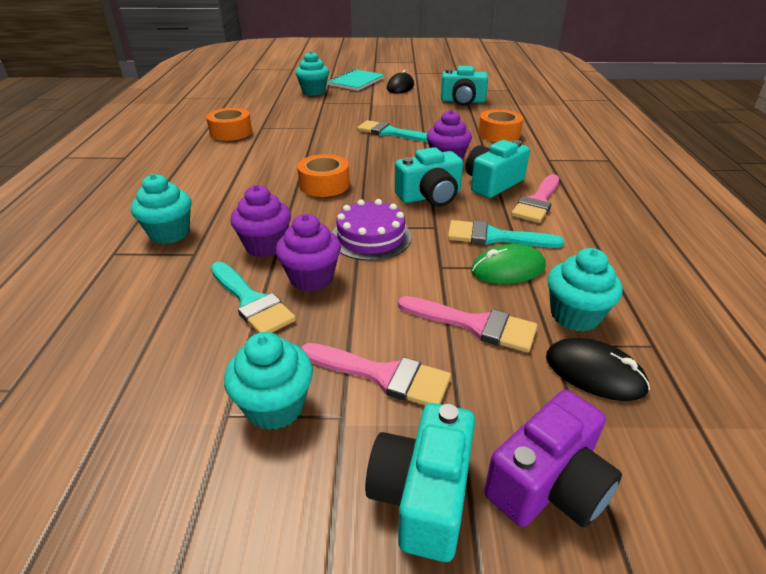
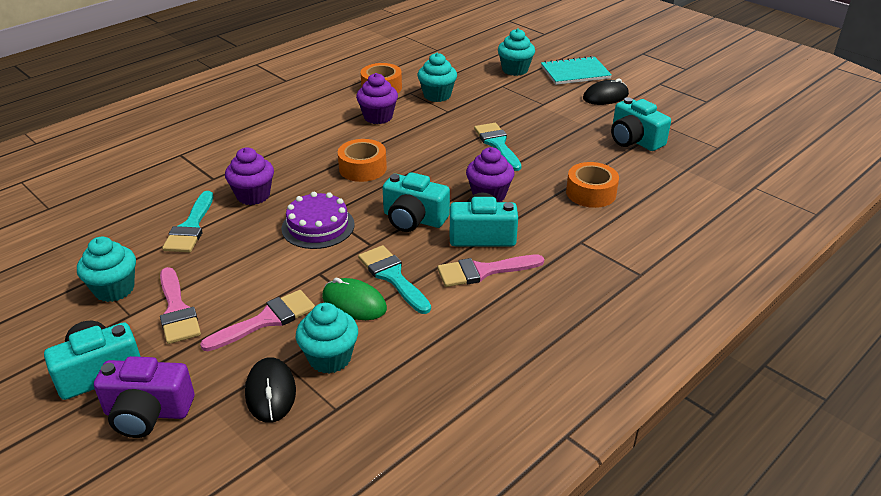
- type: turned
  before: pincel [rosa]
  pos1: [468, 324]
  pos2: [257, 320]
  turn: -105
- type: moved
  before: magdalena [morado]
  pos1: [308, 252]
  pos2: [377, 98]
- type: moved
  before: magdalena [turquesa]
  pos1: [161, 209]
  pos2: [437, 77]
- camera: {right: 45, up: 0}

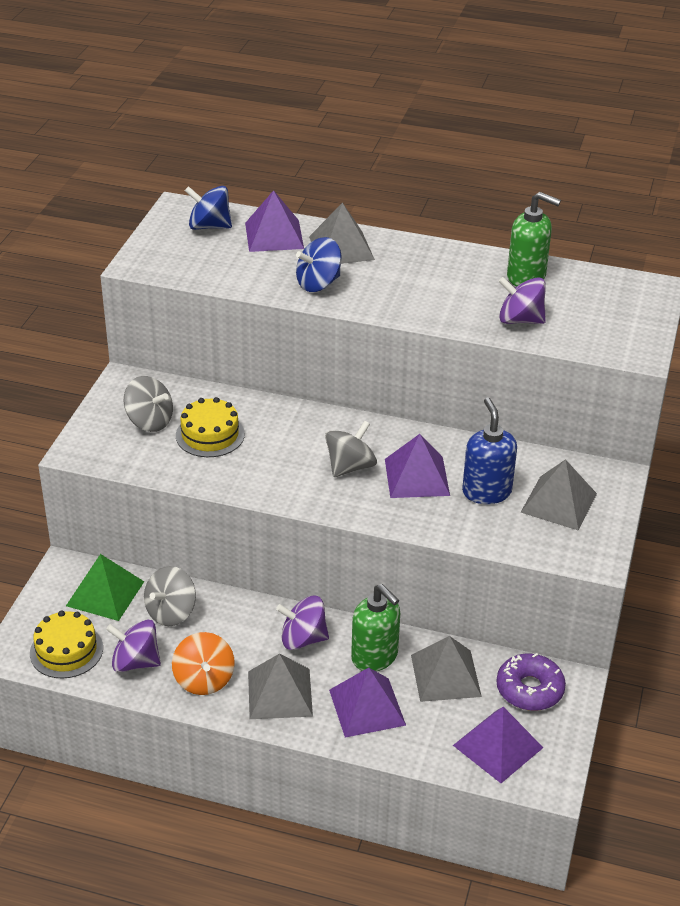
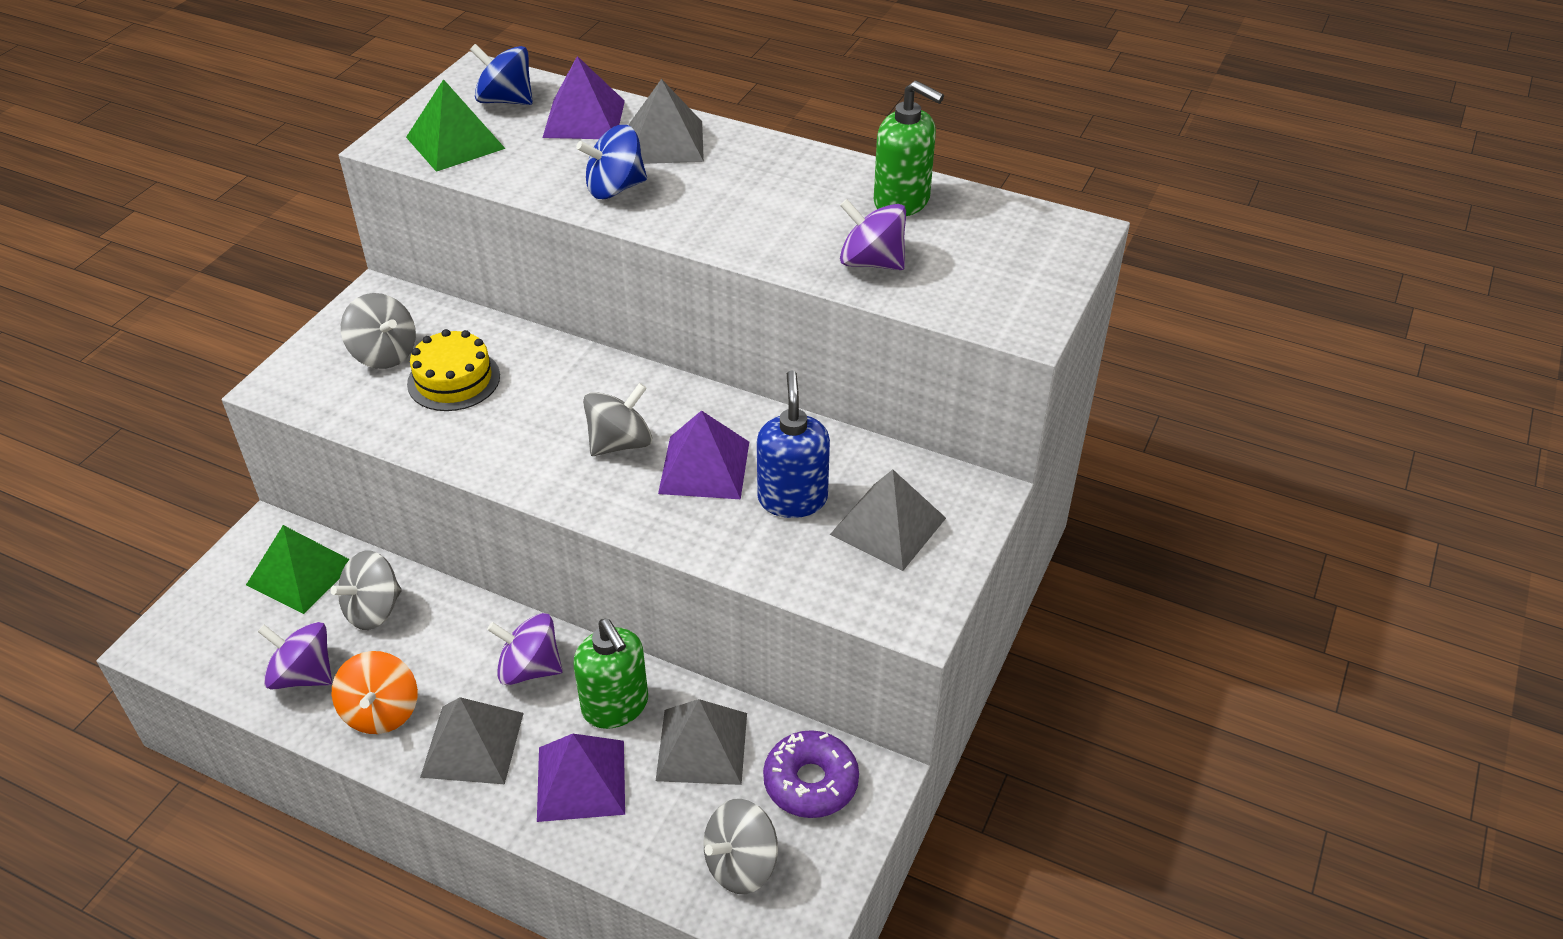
- type: added
  after: pirámide [verde]
  pos2: [456, 125]
- type: replaced
  before: pirámide [morado]
  after: peonza [gris]
  pos1: [498, 745]
  pos2: [740, 846]
- type: removed
  before: tarta [amarillo]
  pos1: [66, 644]
- camera: {right: 10, up: 5}

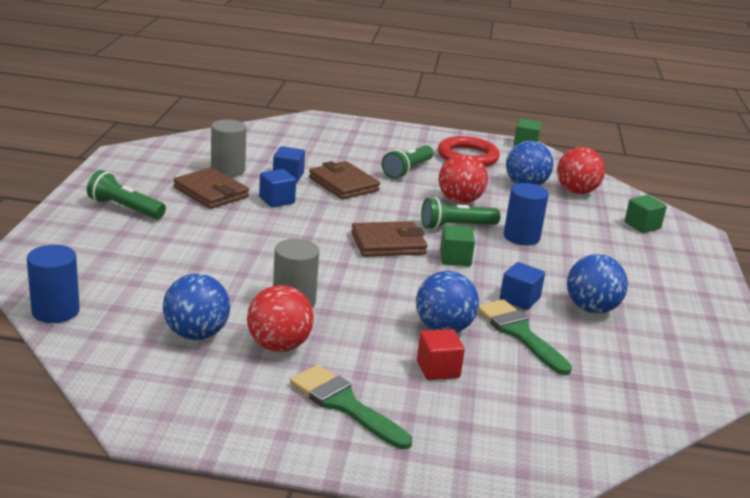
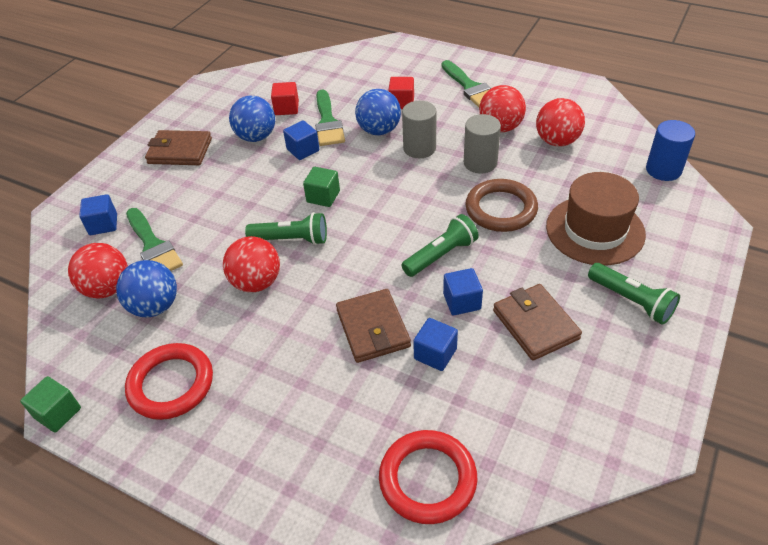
- type: recoloured
  before: cubo [verde]
  after: cubo [azul]
  pos1: [646, 214]
  pos2: [98, 214]
- type: added
  after: pincel [verde]
  pos2: [154, 239]
- type: moved
  before: cartera [marrón]
  pos1: [389, 239]
  pos2: [178, 147]
- type: added
  after: cubo [rojo]
  pos2: [285, 98]
- type: added
  after: anillo [rojo]
  pos2: [428, 477]
- type: moved
  before: lámpara de mano [verde]
  pos1: [407, 162]
  pos2: [440, 245]
- type: moved
  before: cilindro [gris]
  pos1: [228, 148]
  pos2: [419, 129]
- type: added
  after: anillo [marrón]
  pos2: [501, 205]
- type: recoloured
  before: pelota [azul]
  after: pelota [rojo]
  pos1: [196, 307]
  pos2: [560, 122]
- type: added
  after: sombrero [marrón]
  pos2: [596, 218]
- type: removed
  before: cilindro [azul]
  pos1: [526, 214]
- camera: {right: -155, up: 20}

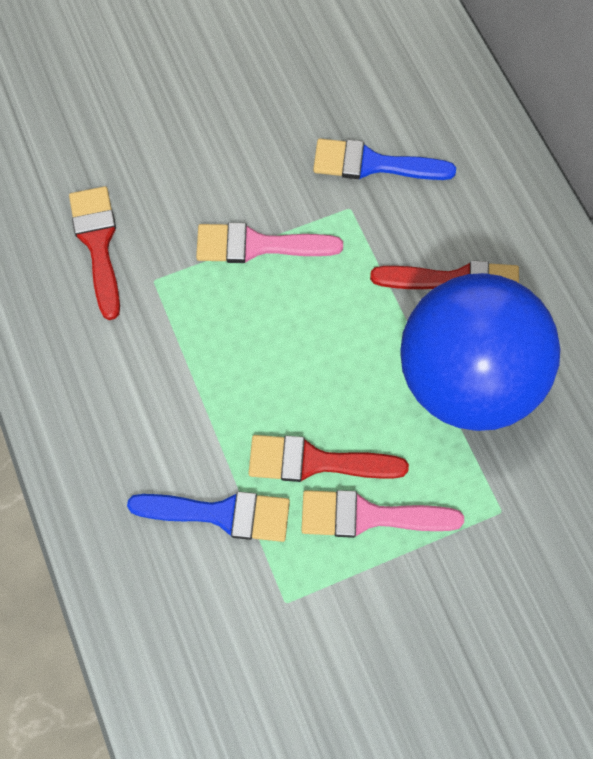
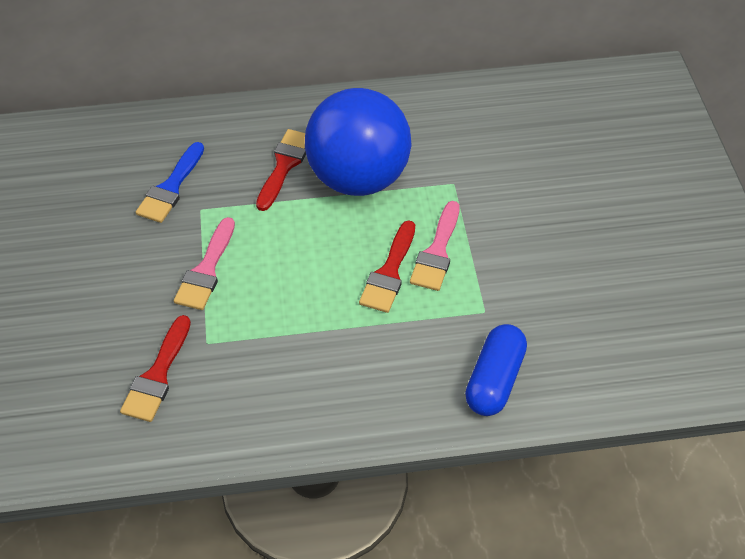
- type: turned
  before: pincel [rojo]
  pos1: [94, 253]
  pos2: [155, 368]
  turn: -75
- type: added
  after: cápsula [azul]
  pos2: [496, 370]
- type: removed
  before: pincel [azul]
  pos1: [208, 516]
- camera: {right: -75, up: -15}

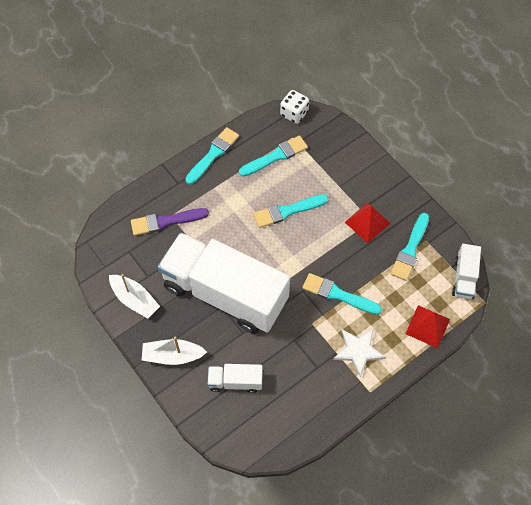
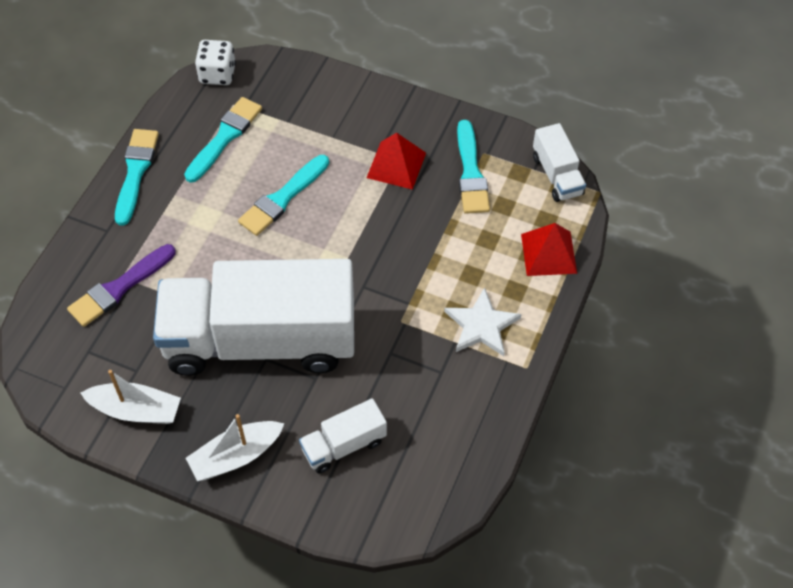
- type: removed
  before: pincel [turquesa]
  pos1: [342, 294]
- camera: {right: -30, up: -5}

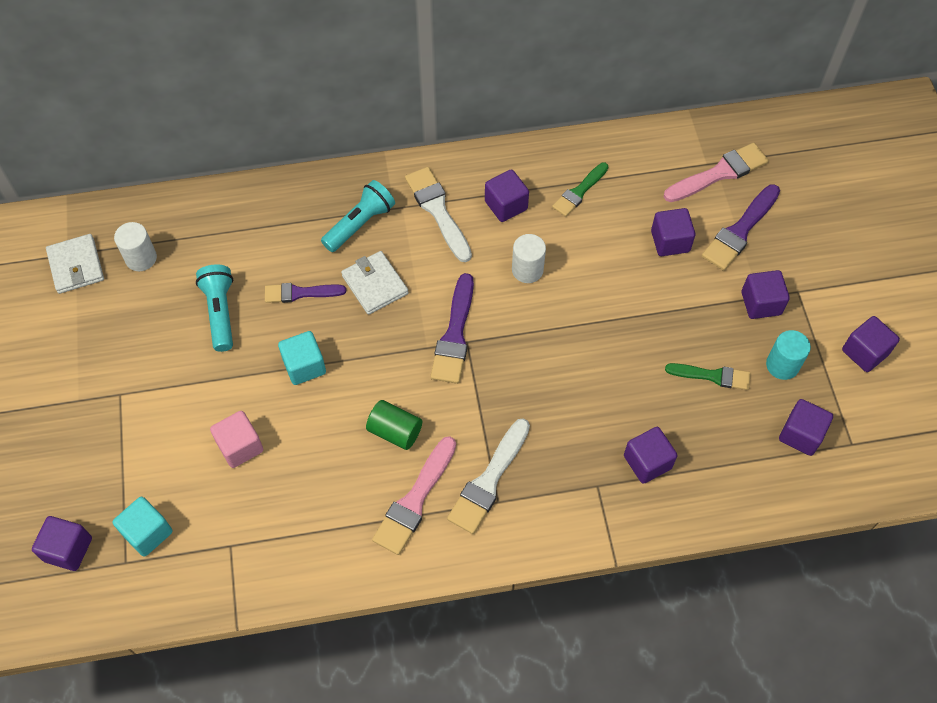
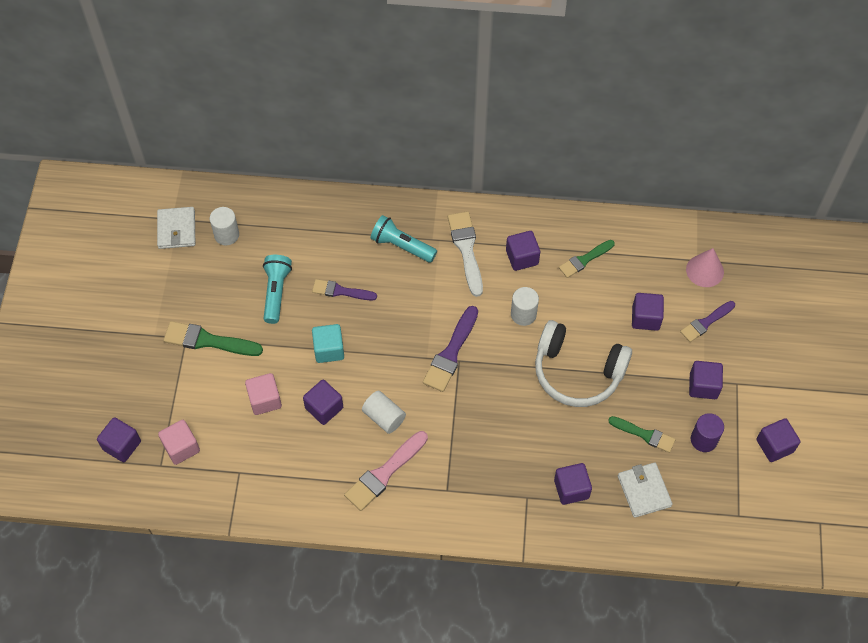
- type: recoloured
  before: cubo [turquesa]
  after: cubo [rosa]
  pos1: [142, 527]
  pos2: [179, 442]
- type: added
  after: pincel [verde]
  pos2: [213, 338]
- type: moved
  before: cubo [morado]
  pos1: [806, 427]
  pos2: [323, 402]
- type: recoloured
  before: cilindro [verde]
  after: cilindro [blanco]
  pos1: [394, 425]
  pos2: [384, 412]
- type: turned
  before: lámpara de mano [turquesa]
  pos1: [358, 216]
  pos2: [404, 239]
  turn: -120
- type: added
  after: auriculares [blanco]
  pos2: [583, 363]
- type: moved
  before: cartera [blanco]
  pos1: [374, 283]
  pos2: [645, 490]
- type: resized
  before: pincel [morado]
  pos1: [741, 227]
  pos2: [707, 321]
  scale: 0.67
- type: replaced
  before: pincel [rosa]
  after: cono [rosa]
  pos1: [716, 172]
  pos2: [705, 267]
- type: recoloured
  before: cilindro [turquesa]
  after: cilindro [morado]
  pos1: [788, 355]
  pos2: [707, 432]
- type: removed
  before: pincel [blanco]
  pos1: [488, 476]
- camera: {right: 15, up: 0}

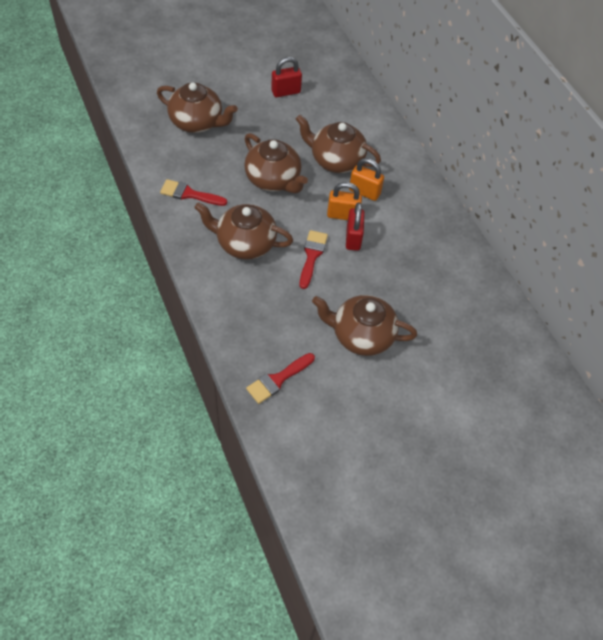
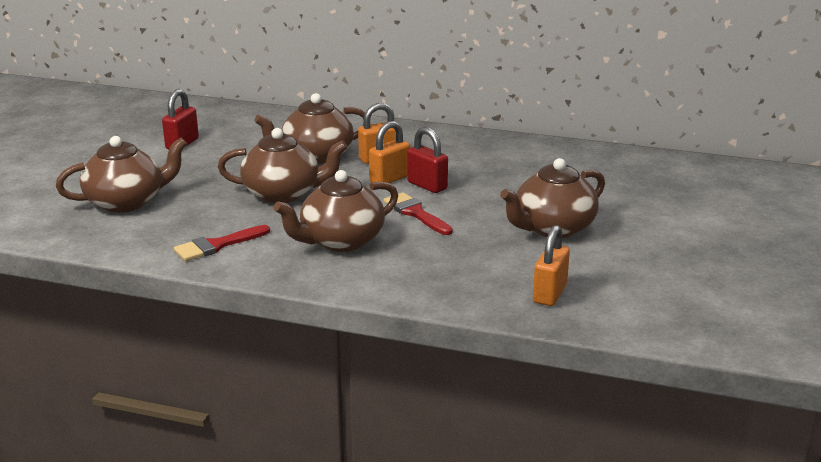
- type: replaced
  before: pincel [rojo]
  after: candado [naranja]
  pos1: [280, 378]
  pos2: [551, 265]
- camera: {right: -45, up: -30}

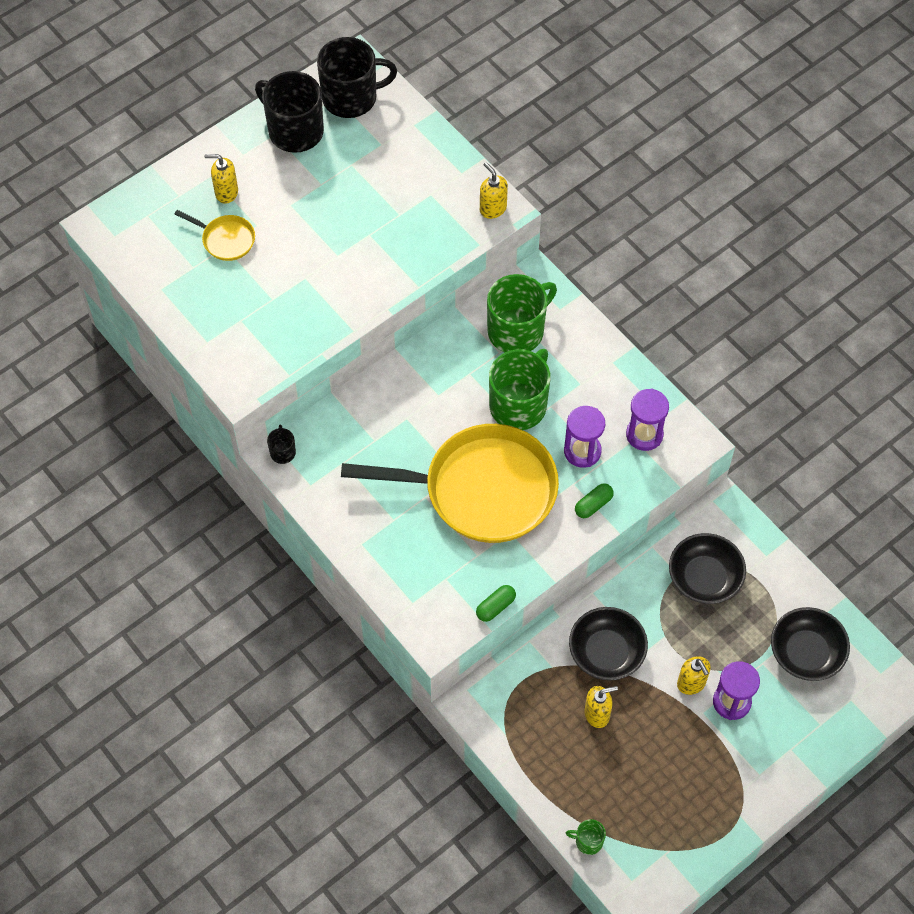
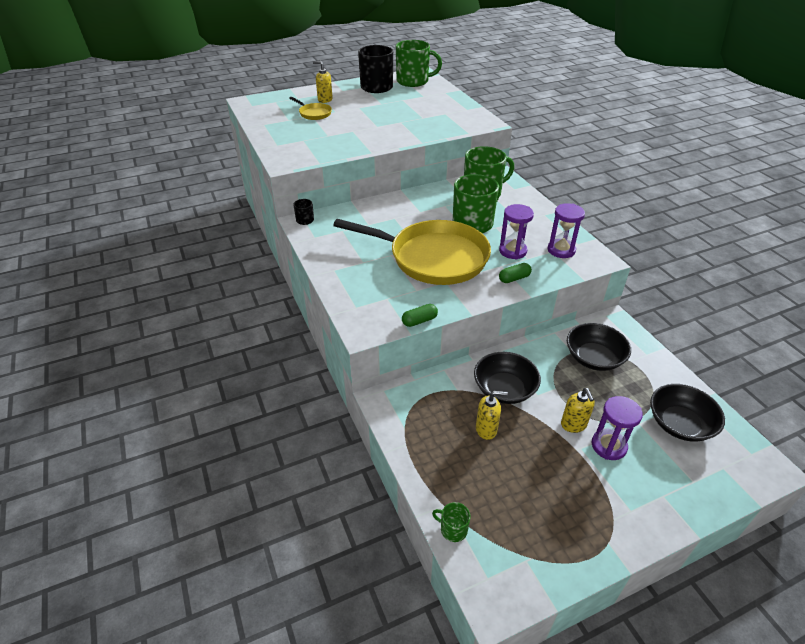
- type: recoloured
  before: taza [negro]
  after: taza [verde]
  pos1: [357, 77]
  pos2: [419, 63]
- type: removed
  before: dispensador de jabón [amarillo]
  pos1: [494, 190]
- camera: {right: 15, up: -20}

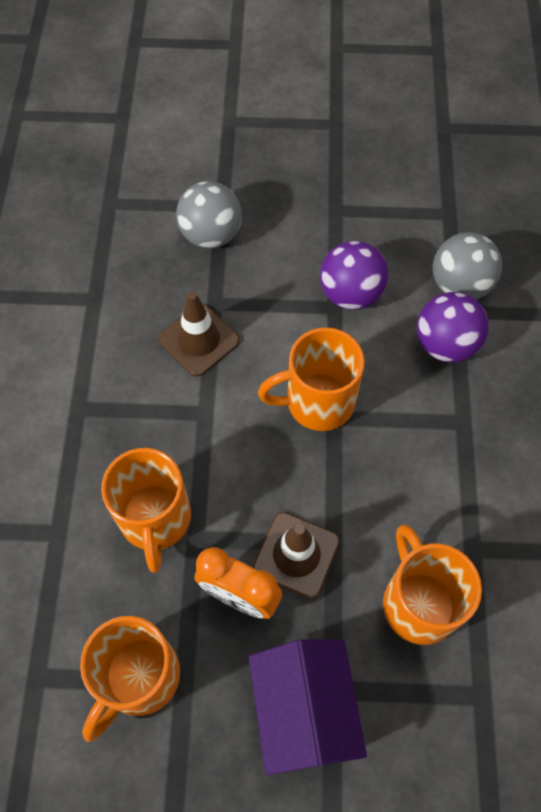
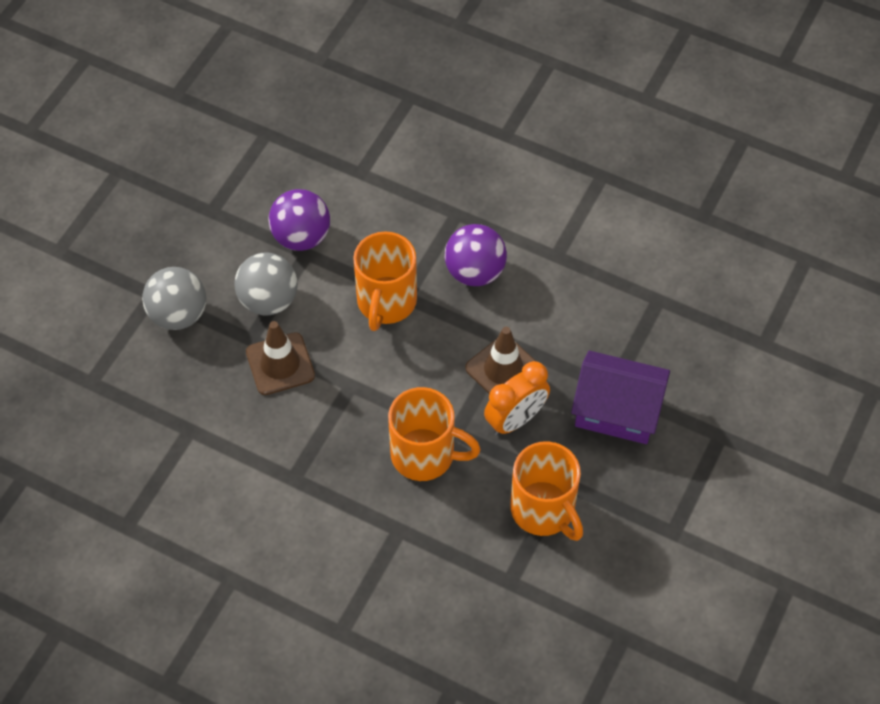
- type: moved
  before: pelota [gris]
  pos1: [467, 266]
  pos2: [266, 284]
- type: moved
  before: pelota [morado]
  pos1: [453, 327]
  pos2: [476, 255]
- type: removed
  before: taza [naranja]
  pos1: [432, 585]
- camera: {right: -65, up: -5}

